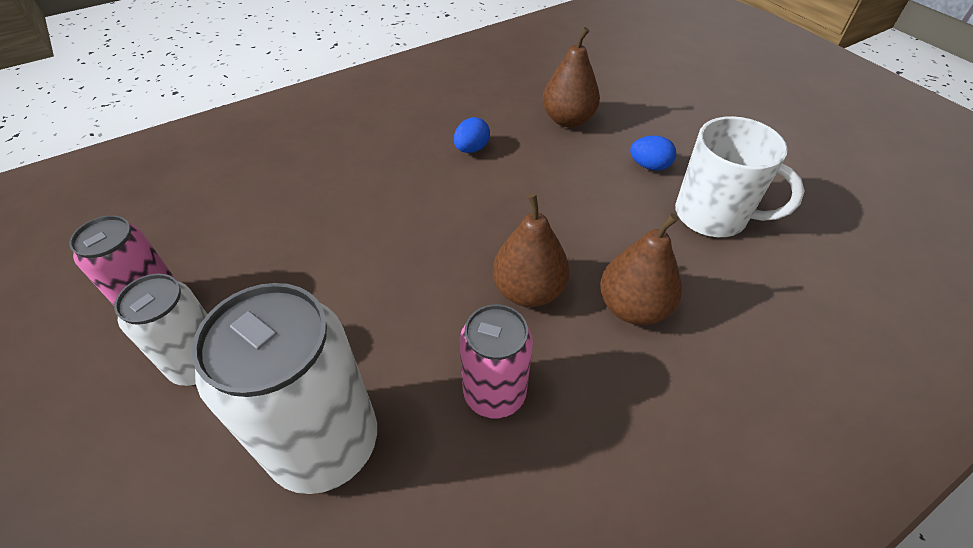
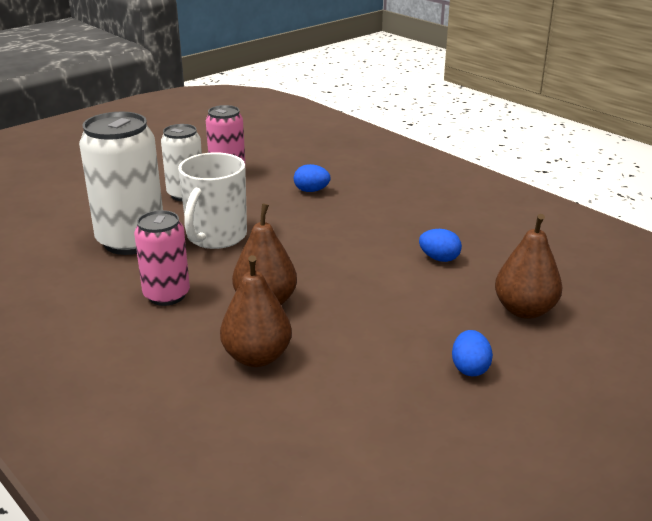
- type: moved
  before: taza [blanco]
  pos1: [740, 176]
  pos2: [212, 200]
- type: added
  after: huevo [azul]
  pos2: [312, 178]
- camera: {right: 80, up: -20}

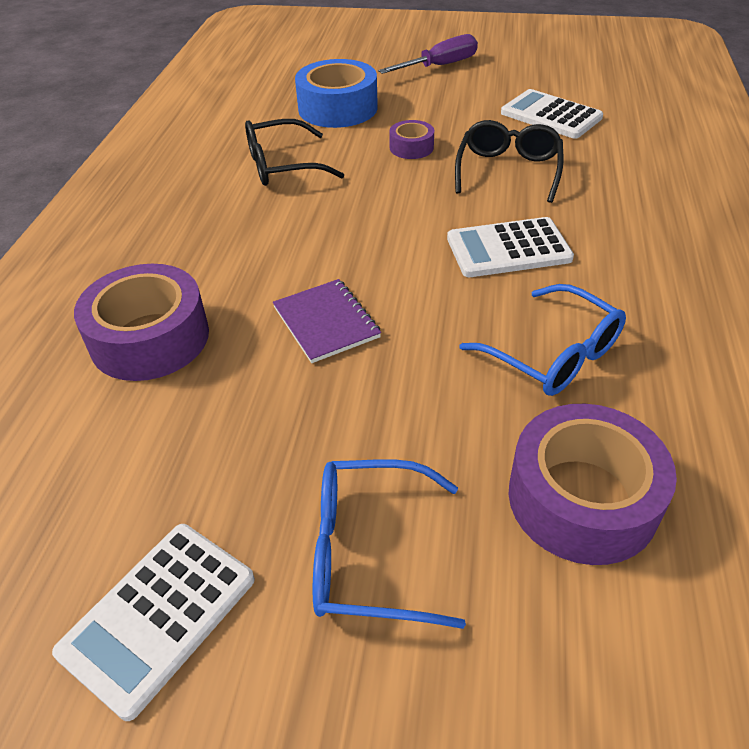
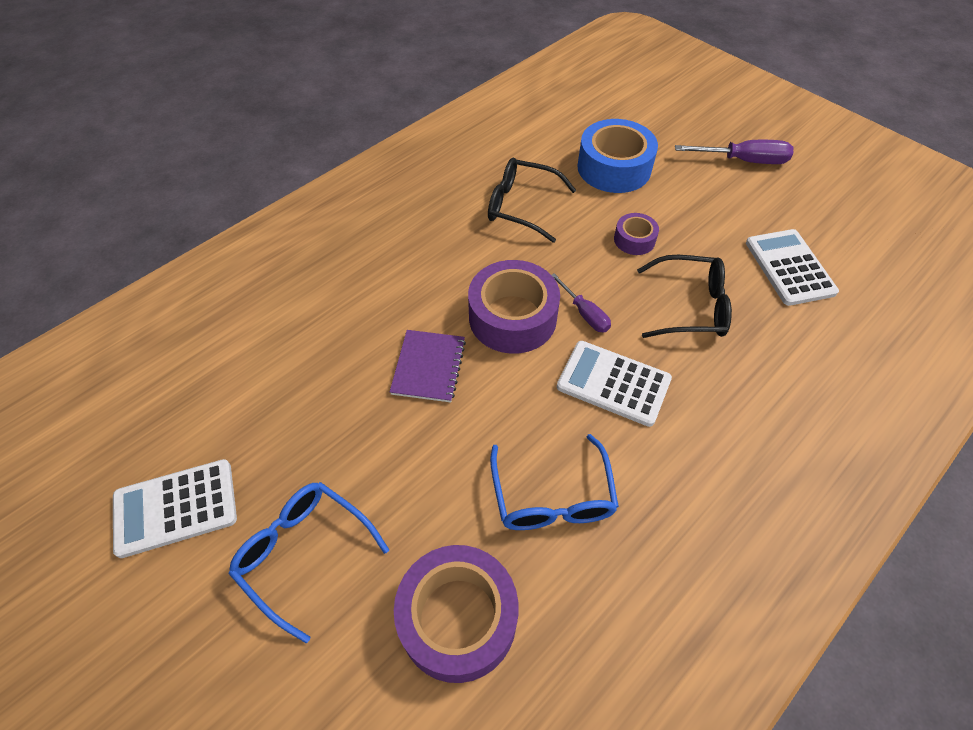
- type: moved
  before: cinta adhesiva [morado]
  pos1: [141, 322]
  pos2: [514, 307]
- type: added
  after: destornillador [morado]
  pos2: [581, 303]
- type: turned
  before: gafas [negro]
  pos1: [509, 161]
  pos2: [684, 296]
  turn: 45
- camera: {right: 35, up: 10}

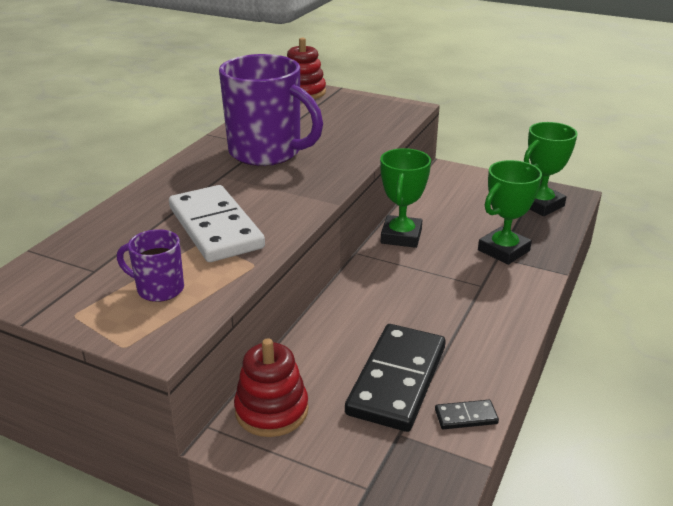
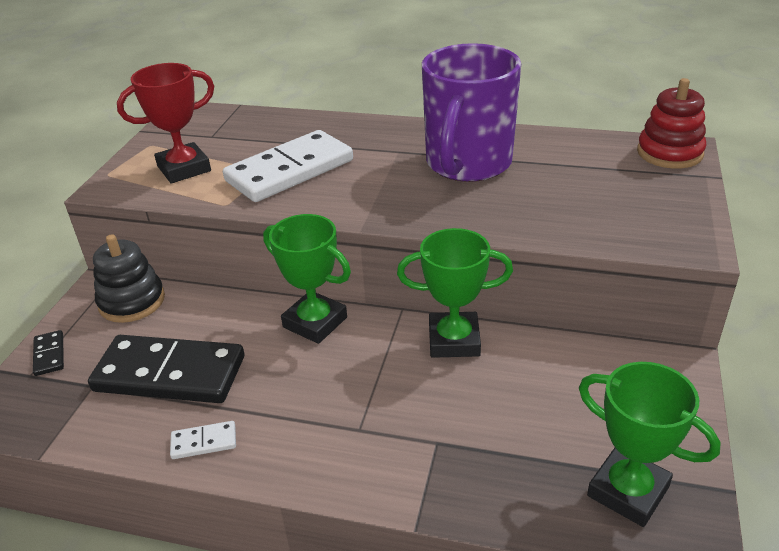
- type: moved
  before: ficha de dominó [negro]
  pos1: [467, 414]
  pos2: [48, 353]
- type: recoloured
  before: juguete apilable [rojo]
  after: juguete apilable [negro]
  pos1: [271, 387]
  pos2: [129, 278]
- type: replaced
  before: taza [morado]
  after: trofeo [rojo]
  pos1: [150, 265]
  pos2: [165, 123]
- type: added
  after: ficha de dominó [blanco]
  pos2: [203, 440]
- type: moved
  before: trofeo [verde]
  pos1: [510, 212]
  pos2: [307, 279]
- camera: {right: 80, up: 5}

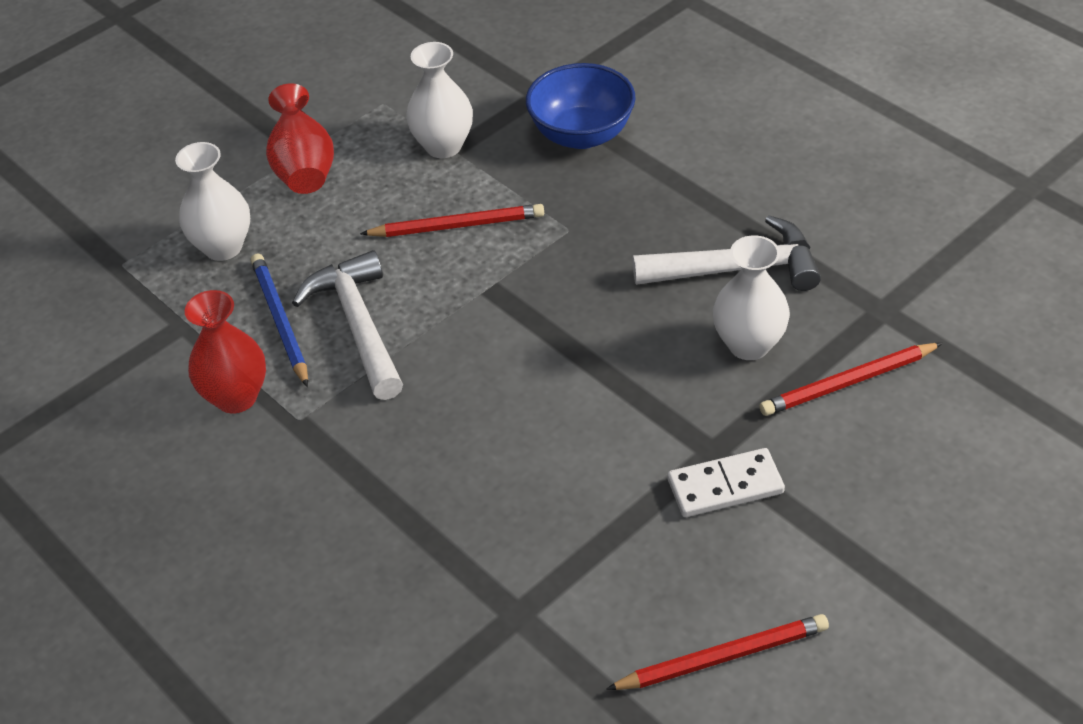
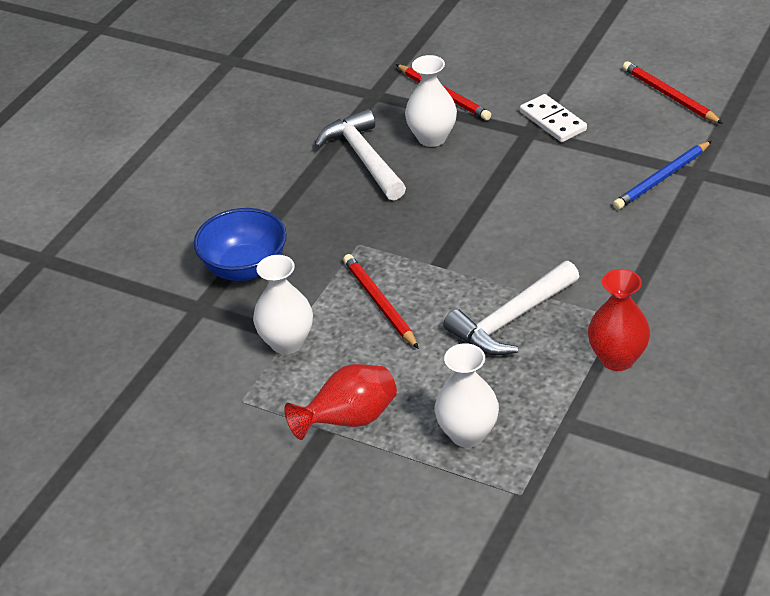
- type: moved
  before: lápiz [azul]
  pos1: [279, 320]
  pos2: [662, 175]
- camera: {right: -110, up: -5}

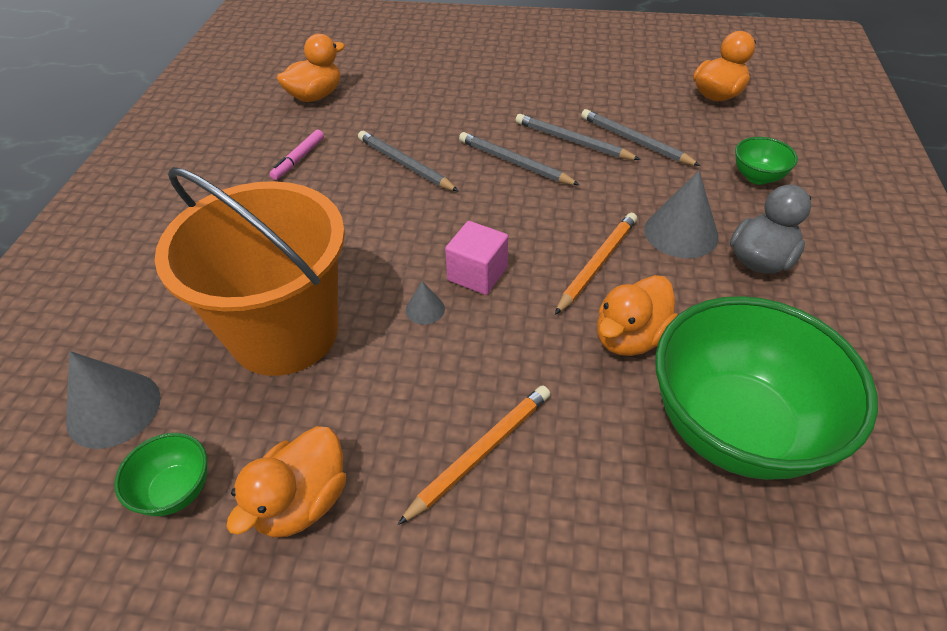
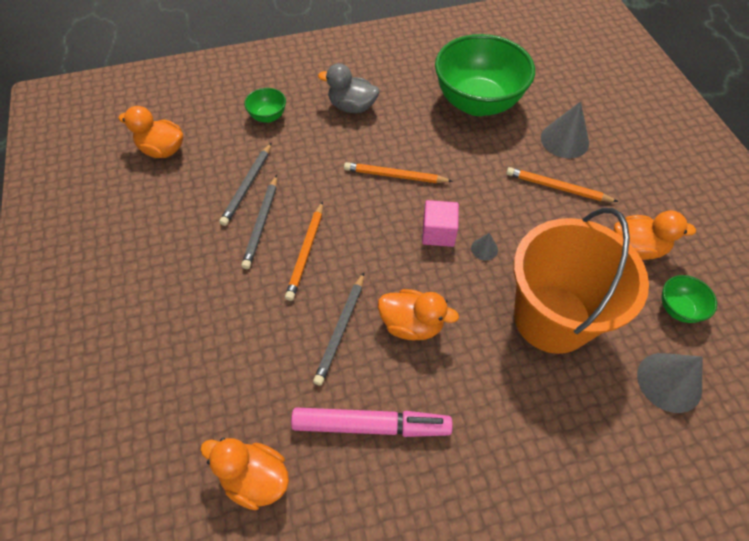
- type: recoloured
  before: lápiz [gris]
  after: lápiz [naranja]
  pos1: [519, 158]
  pos2: [304, 251]
- type: resized
  before: rotulador [rosa]
  pos1: [297, 155]
  pos2: [372, 422]
  scale: 1.94
- type: moved
  before: pato [naranja]
  pos1: [637, 315]
  pos2: [418, 314]
- type: moved
  before: cono [gris]
  pos1: [681, 214]
  pos2: [565, 129]
- camera: {right: -115, up: 10}

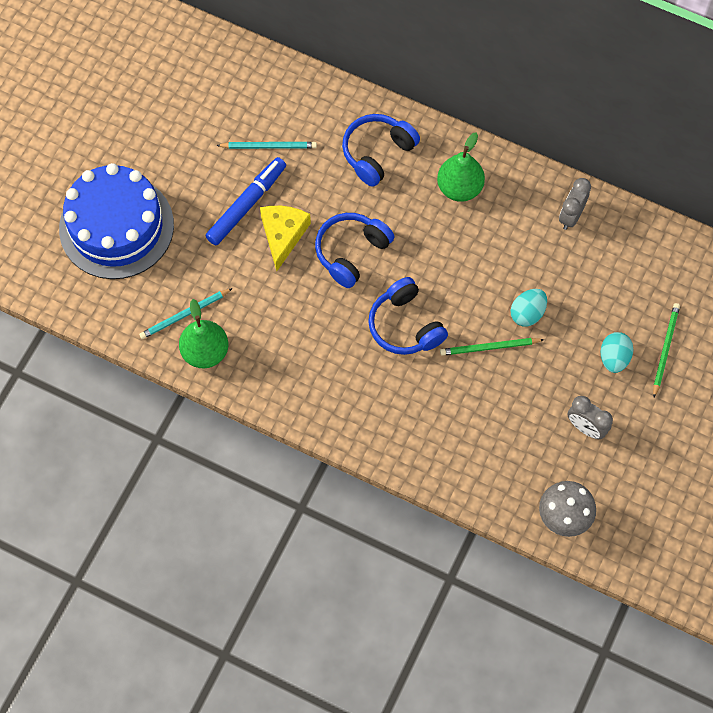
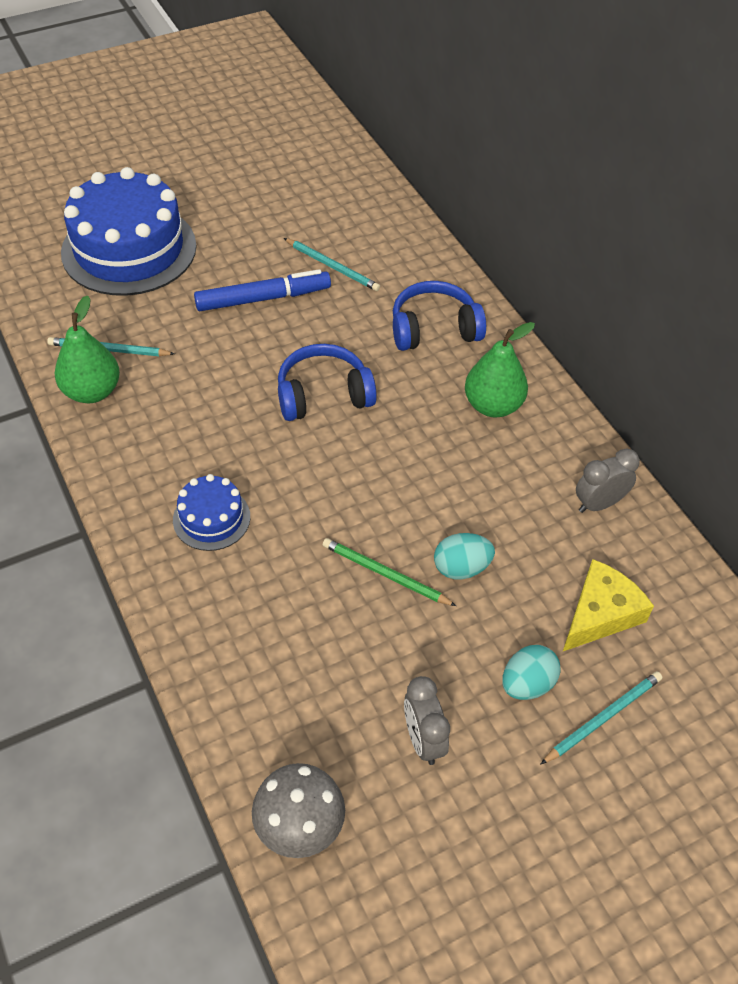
- type: added
  after: tarta [azul]
  pos2: [211, 512]
- type: recoloured
  before: lápiz [verde]
  after: lápiz [turquesa]
  pos1: [666, 350]
  pos2: [601, 717]
- type: moved
  before: queso [amarillo]
  pos1: [285, 238]
  pos2: [608, 605]
- type: removed
  before: auriculares [azul]
  pos1: [408, 316]
- camera: {right: 35, up: -15}

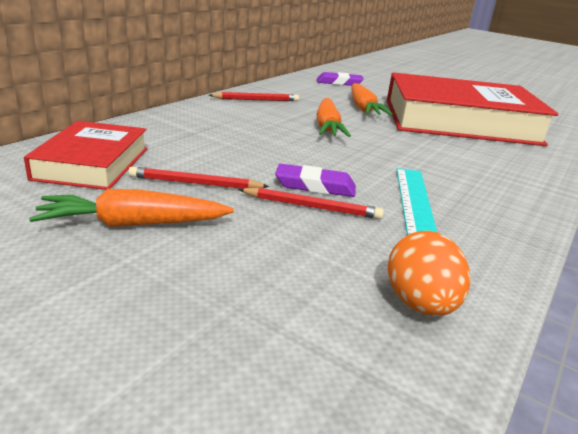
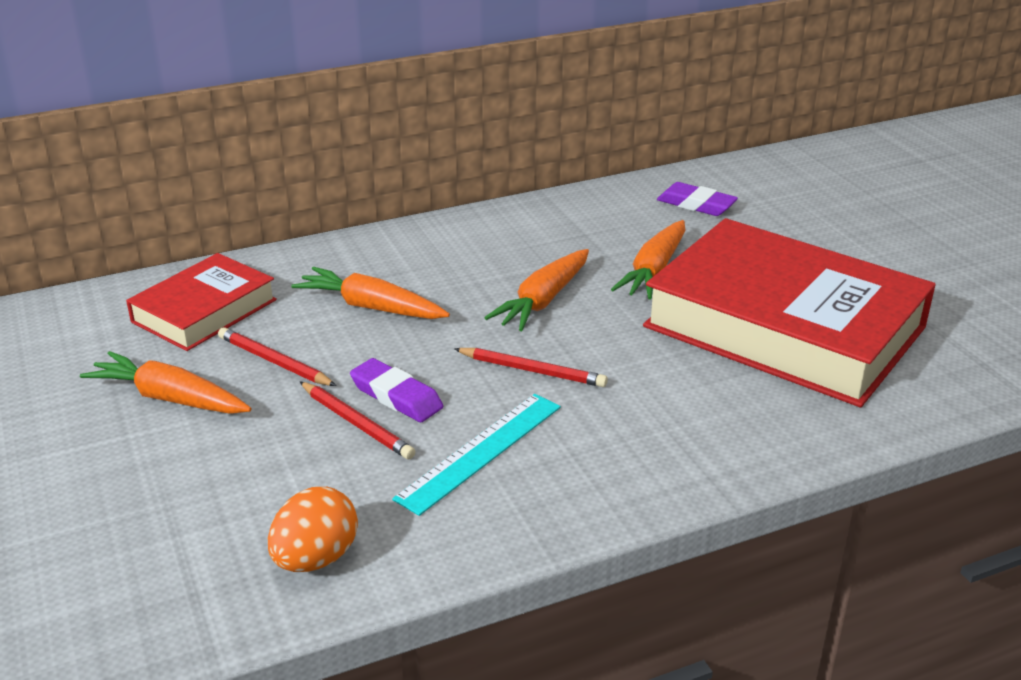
- type: added
  after: zanahoria [naranja]
  pos2: [370, 293]
- type: moved
  before: lápiz [rojo]
  pos1: [254, 96]
  pos2: [531, 367]
- camera: {right: 35, up: 5}

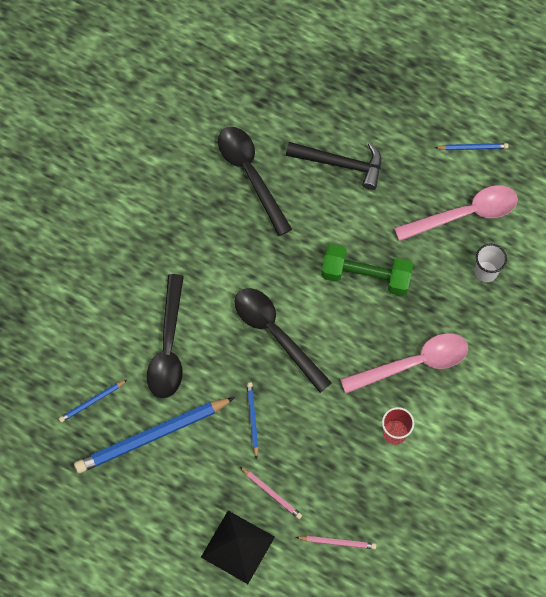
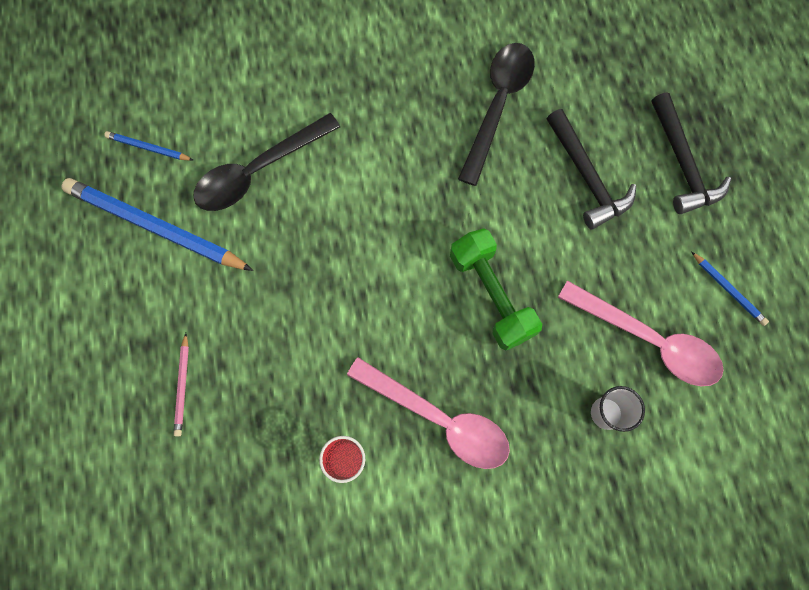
- type: added
  after: martillo [negro]
  pos2: [691, 153]
- type: removed
  before: pirámide [negro]
  pos1: [238, 547]
- type: removed
  before: cuchara [negro]
  pos1: [283, 340]
- type: removed
  before: lápiz [azul]
  pos1: [252, 420]
- type: removed
  before: lápiz [rosa]
  pos1: [336, 542]
- camera: {right: 50, up: 5}

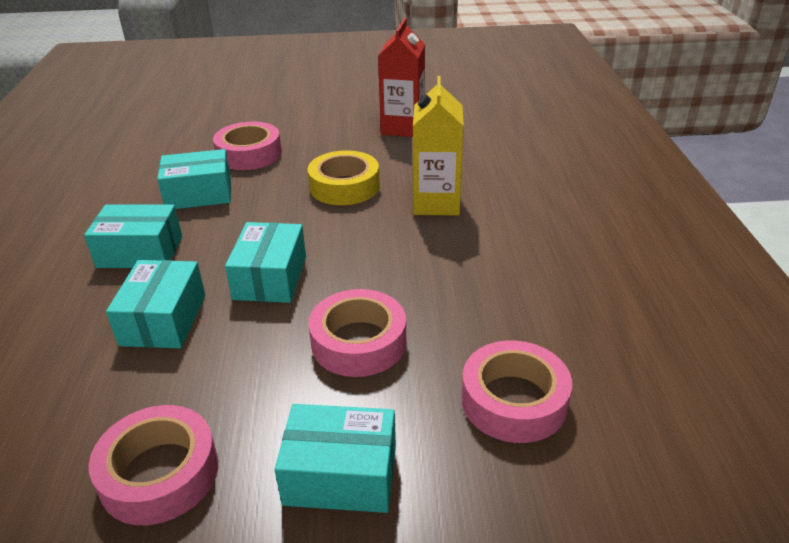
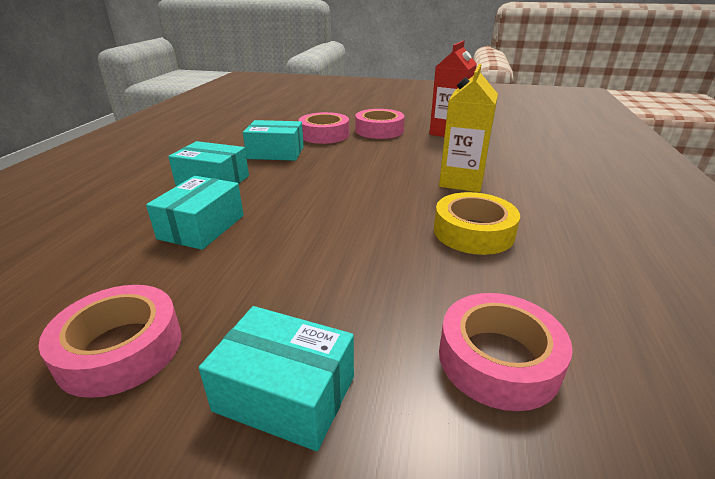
- type: moved
  before: cinta adhesiva [rosa]
  pos1: [357, 333]
  pos2: [380, 124]
- type: moved
  before: cinta adhesiva [amarillo]
  pos1: [344, 177]
  pos2: [477, 223]
- type: removed
  before: caja [turquesa]
  pos1: [265, 262]
- camera: {right: 15, up: -5}

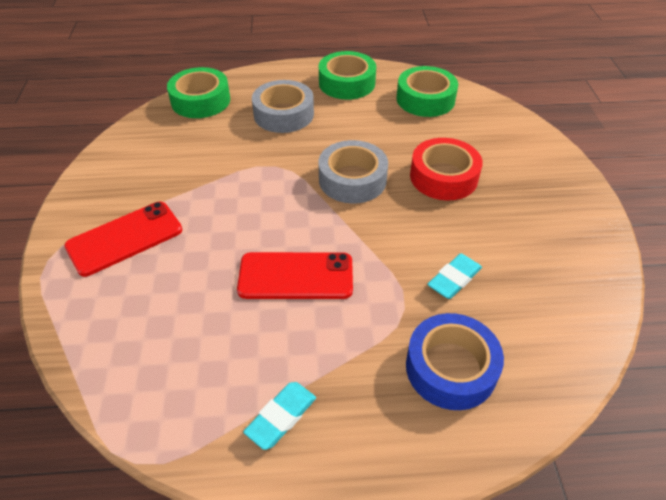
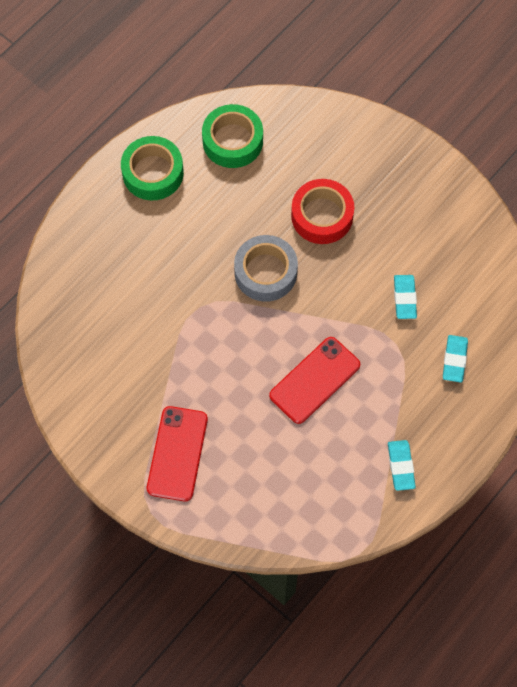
- type: replaced
  before: cinta adhesiva [azul]
  after: goma de borrar [turquesa]
  pos1: [455, 361]
  pos2: [455, 359]
- type: removed
  before: cinta adhesiva [verde]
  pos1: [198, 92]
- type: removed
  before: cinta adhesiva [gris]
  pos1: [283, 106]
- camera: {right: -45, up: 20}

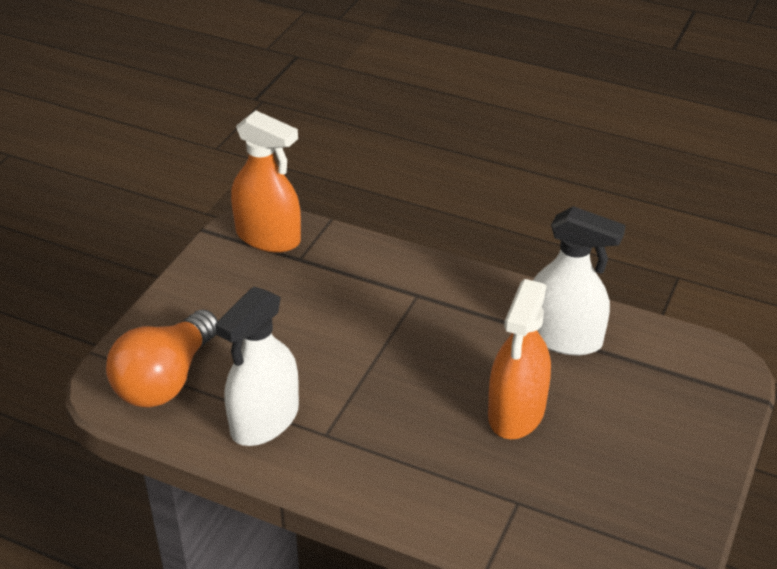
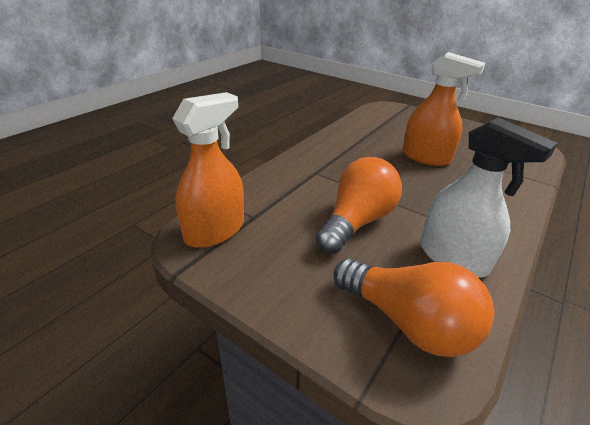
- type: added
  after: bombilla [naranja]
  pos2: [359, 205]
- type: removed
  before: pulverizador [blanco]
  pos1: [579, 280]
- camera: {right: -80, up: -5}

